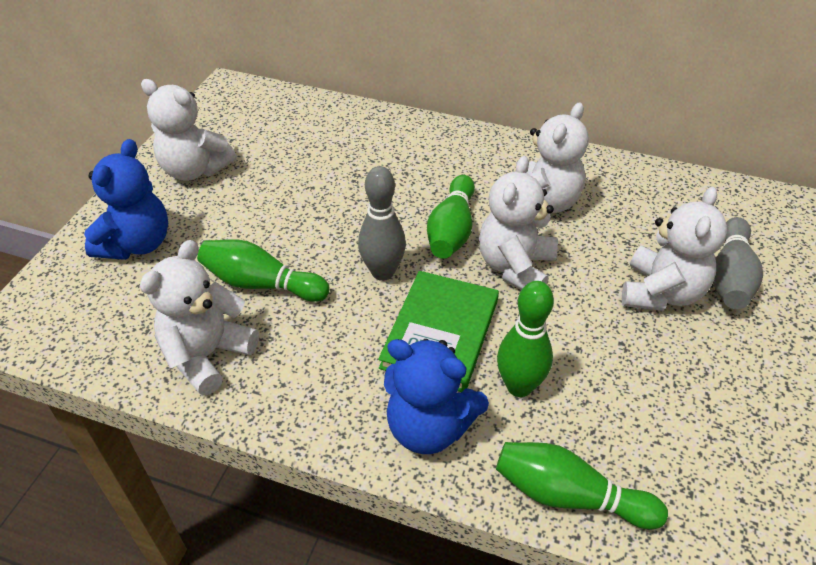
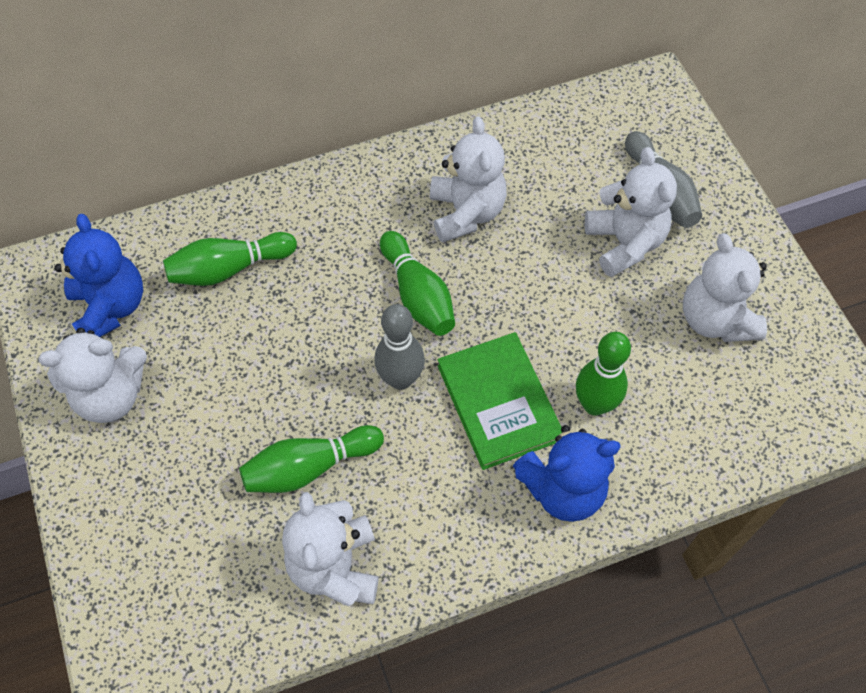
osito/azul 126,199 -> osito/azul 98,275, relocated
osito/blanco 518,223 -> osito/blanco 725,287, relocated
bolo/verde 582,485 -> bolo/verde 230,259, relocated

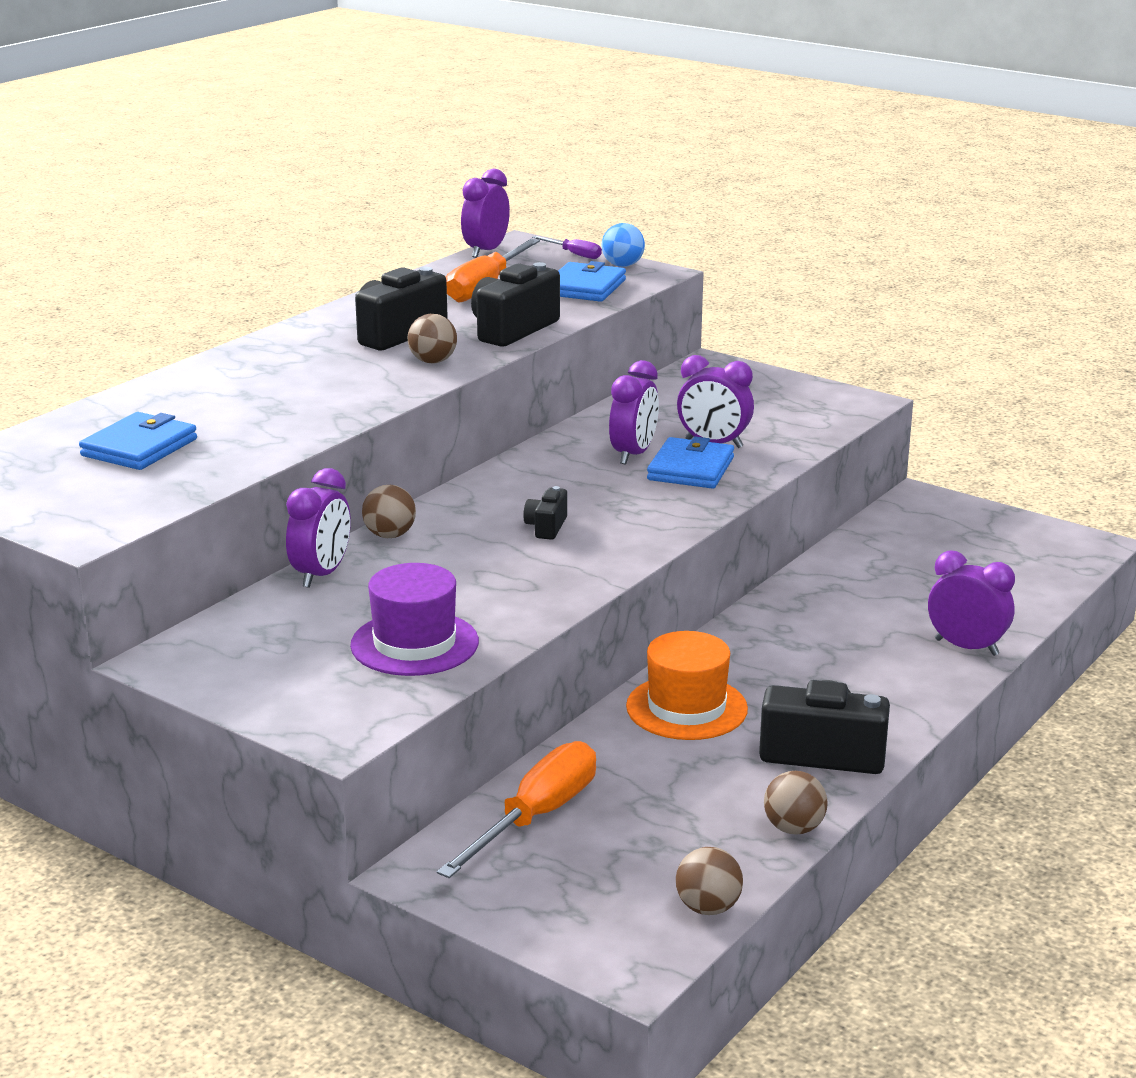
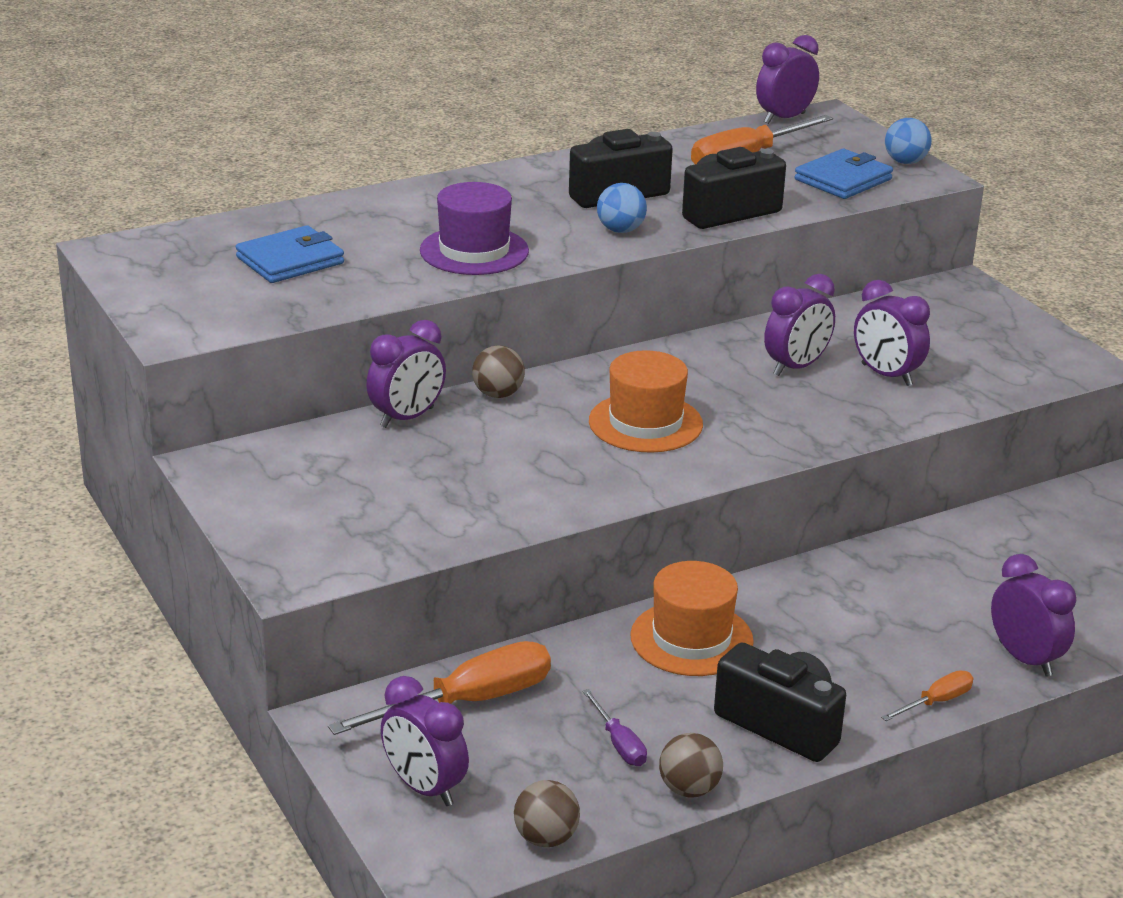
sombrero/morado 414,619 -> sombrero/morado 474,228, relocated
pelota/marrón 432,338 -> pelota/azul 622,208
cámara/negro 545,513 -> sombrero/naranja 646,401
destornillador/morado 567,247 -> destornillador/morado 614,727, relocated
cartera/azul 690,463 -> none
none -> despertador/morado 425,741
none -> destornillador/naranja 927,695

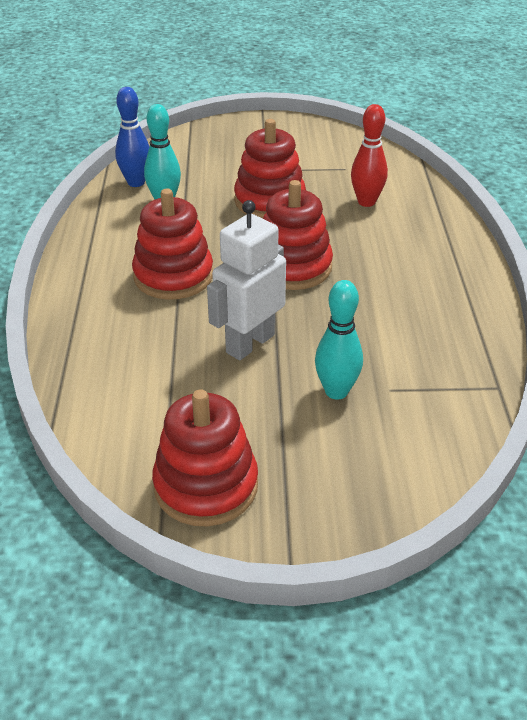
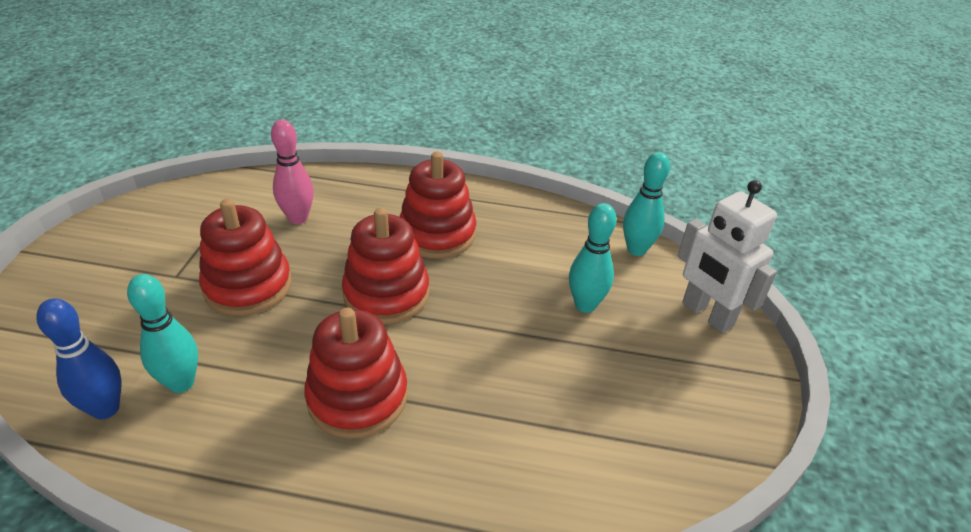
juguete apilable/rojo 205,458 -> juguete apilable/rojo 437,205, relocated
robot/blanco 246,280 -> robot/blanco 727,256, relocated
bolo/rojo 369,155 -> bolo/rosa 292,172
none -> bolo/turquesa 646,204

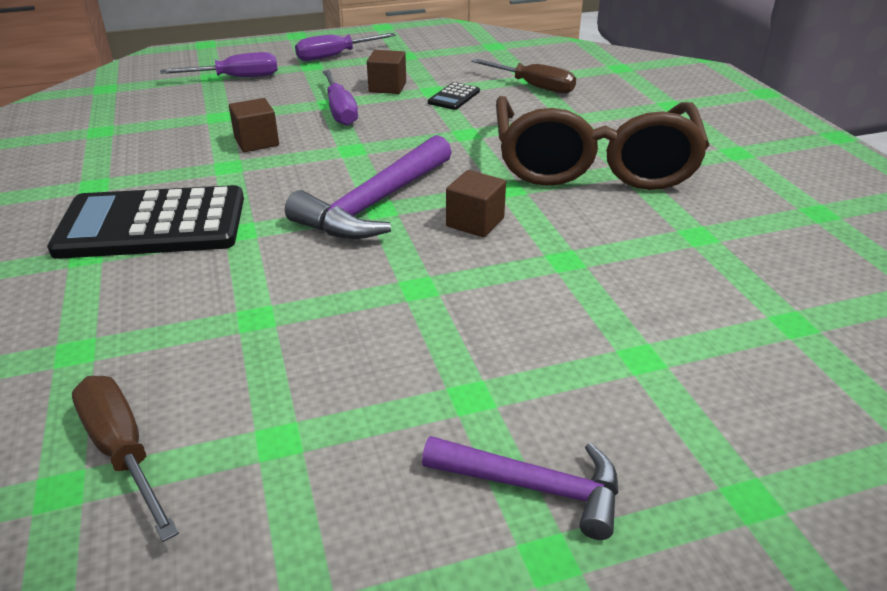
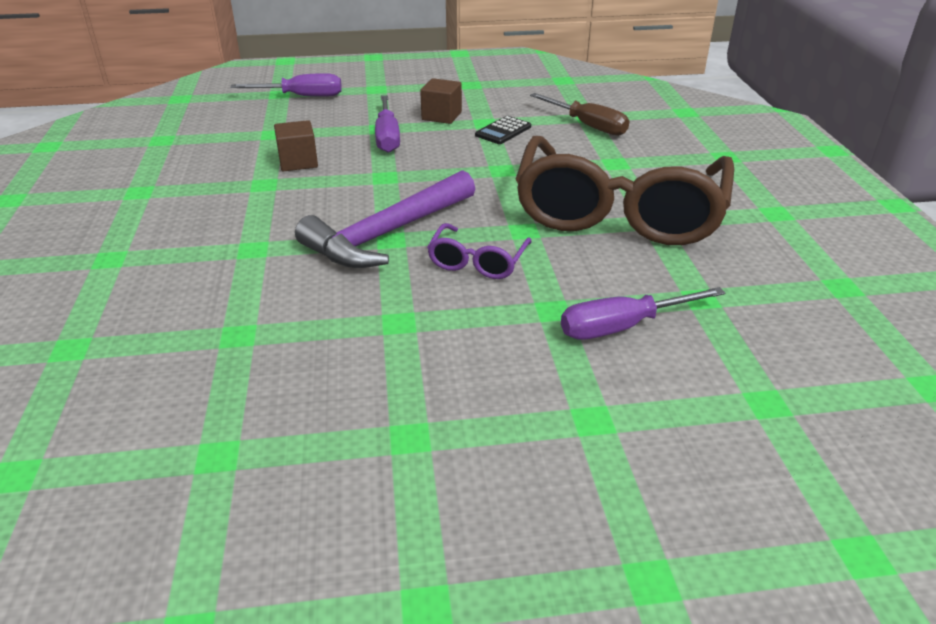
calculadora/negro 145,222 -> none
destornillador/marrón 125,459 -> none
destornillador/morado 345,47 -> destornillador/morado 643,313, relocated
martillo/morado 520,488 -> none
cubo/marrón 476,203 -> gafas/morado 479,251

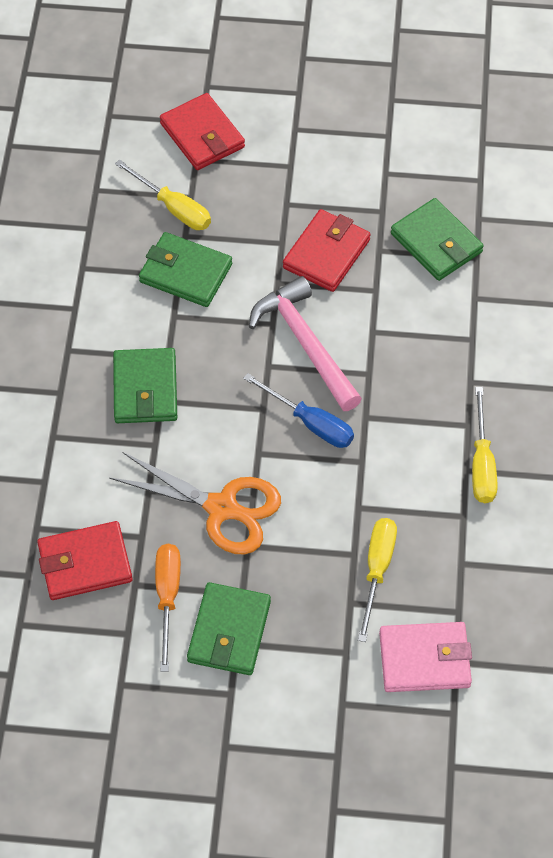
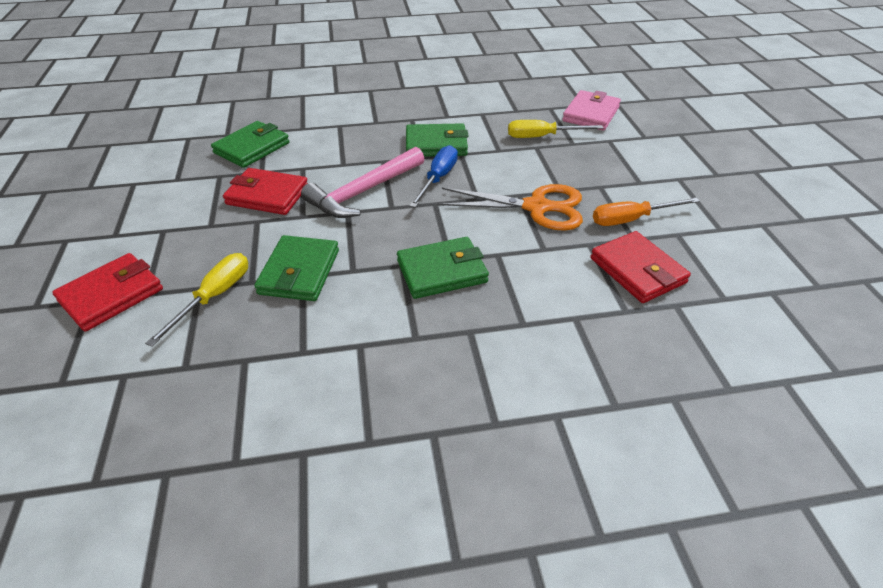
tijeras/naranja 195,503 -> tijeras/naranja 510,207, 90 degrees clockwise
cartera/verde 229,628 -> cartera/verde 437,140, relocated
cartera/rosa 425,657 -> cartera/rosa 591,110, 45 degrees clockwise
destornillador/amarillo 485,445 -> none

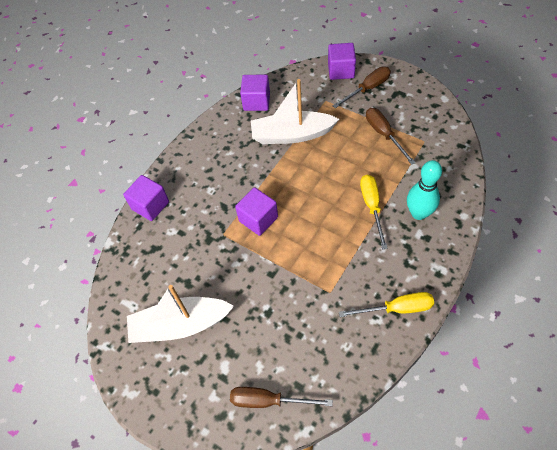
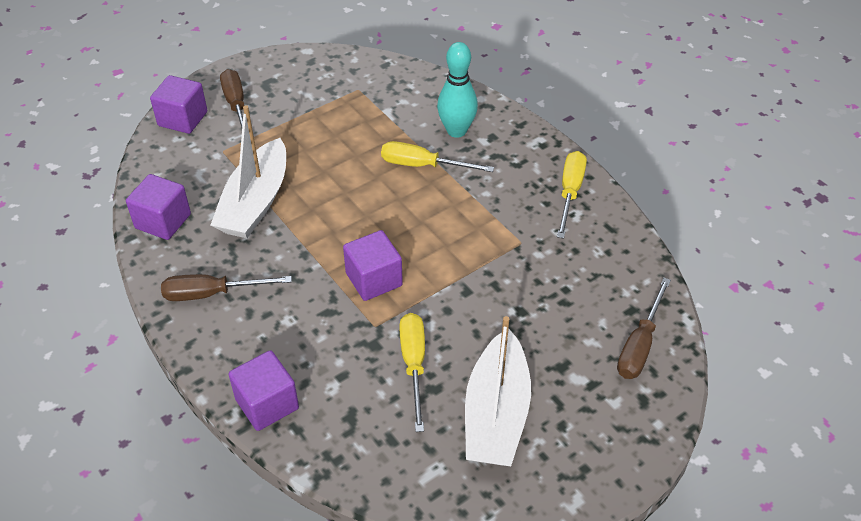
destornillador/marrón 391,136 -> destornillador/marrón 226,287, relocated
none -> destornillador/amarillo 412,372

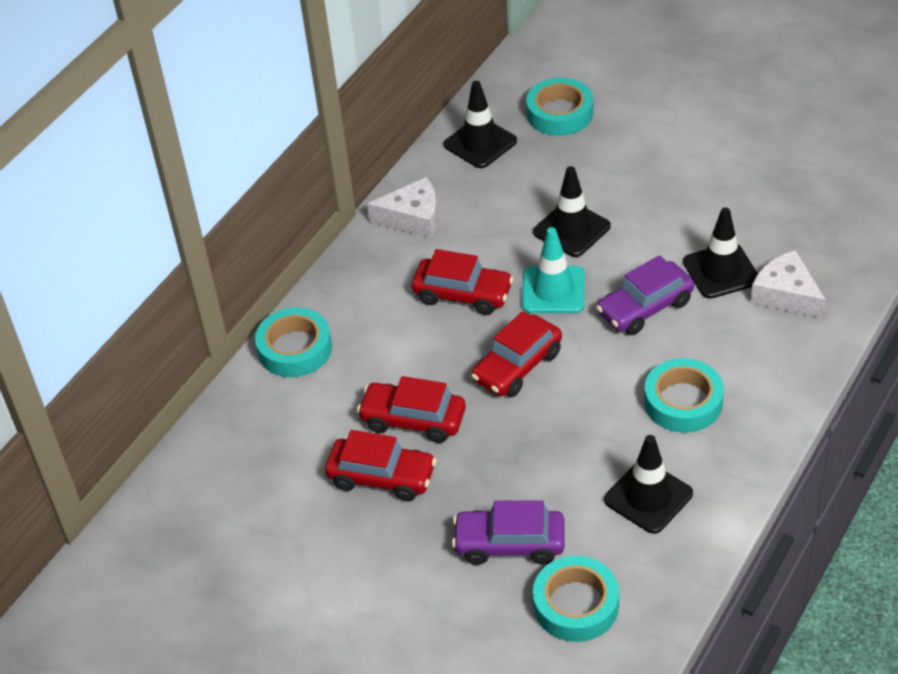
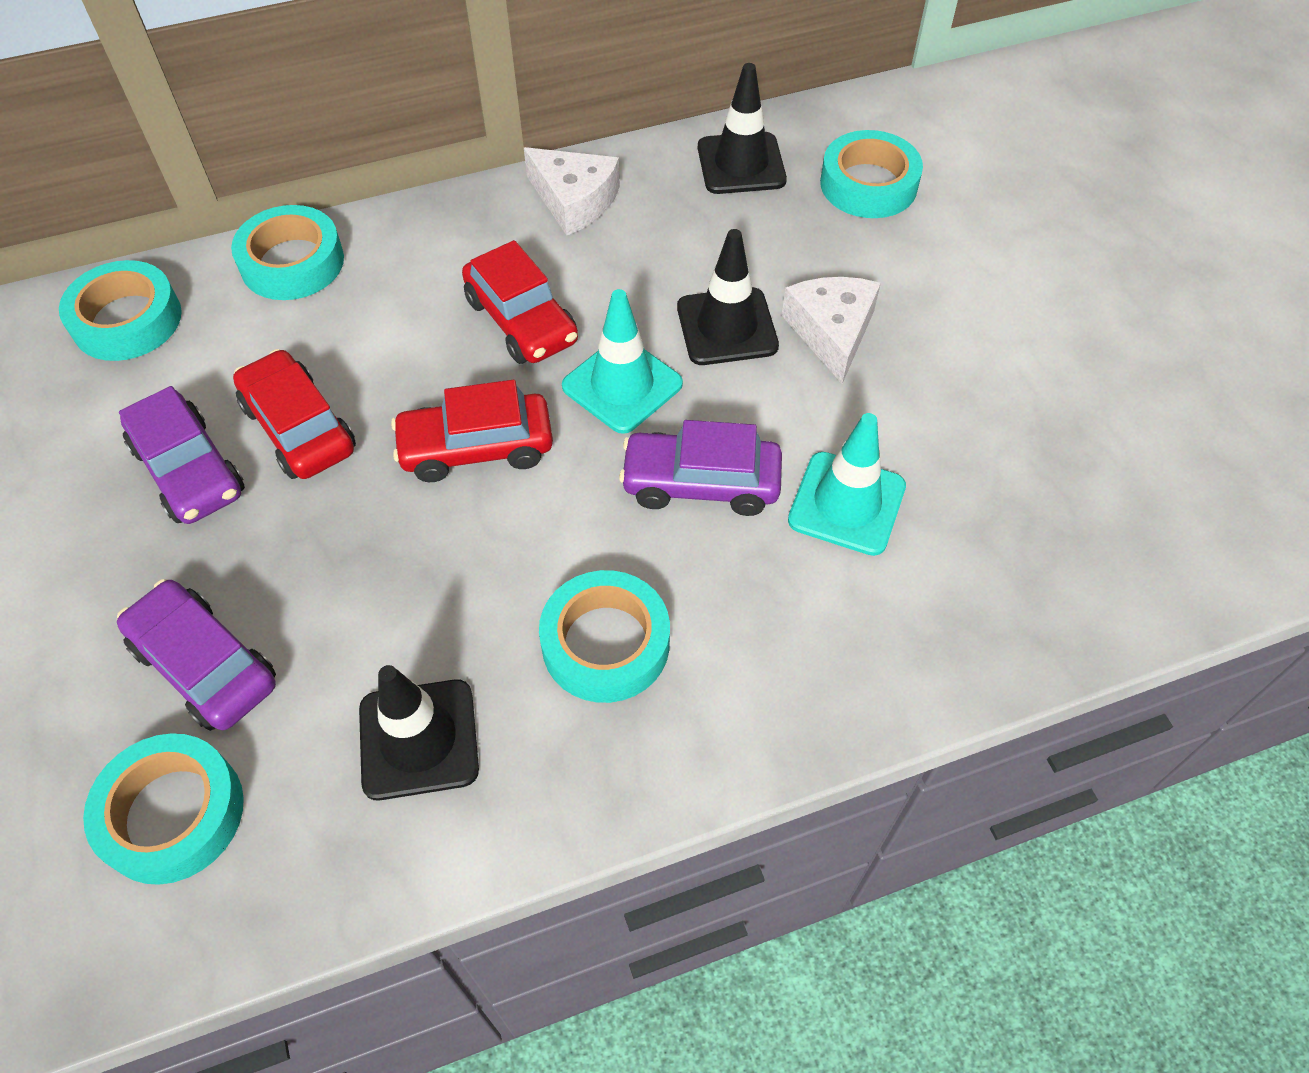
coche/rojo 380,465 -> coche/morado 182,455
cono de tráfico/negro 720,253 -> cono de tráfico/turquesa 847,484
queso/blanco 788,284 -> queso/blanco 831,330, relocated
none -> cinta adhesiva/turquesa 120,310

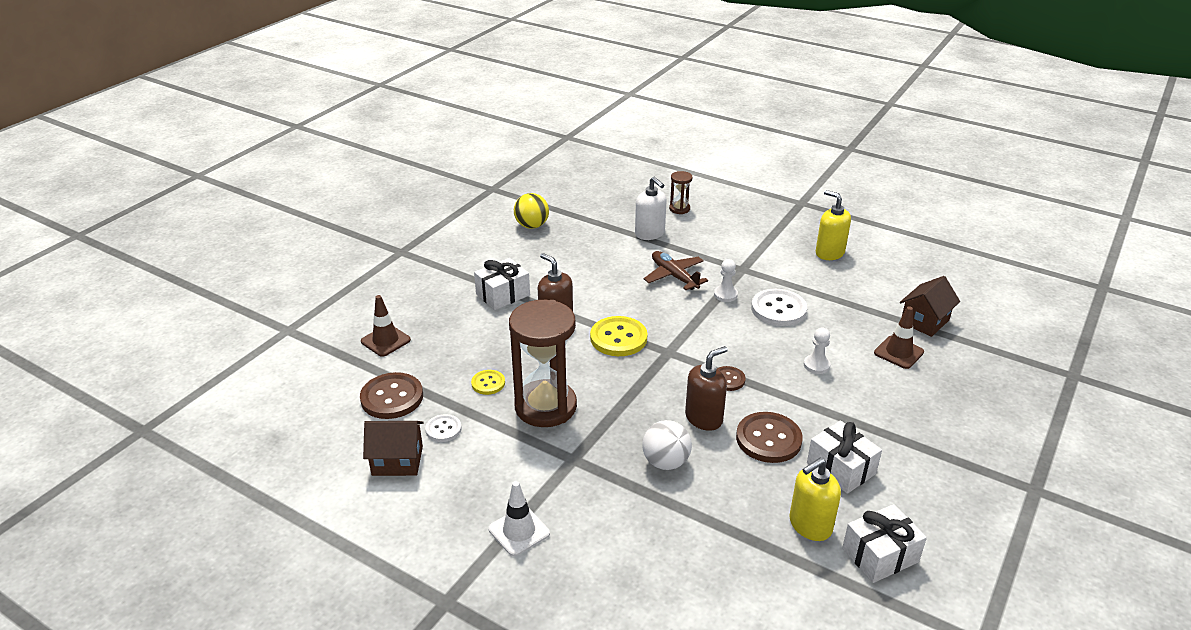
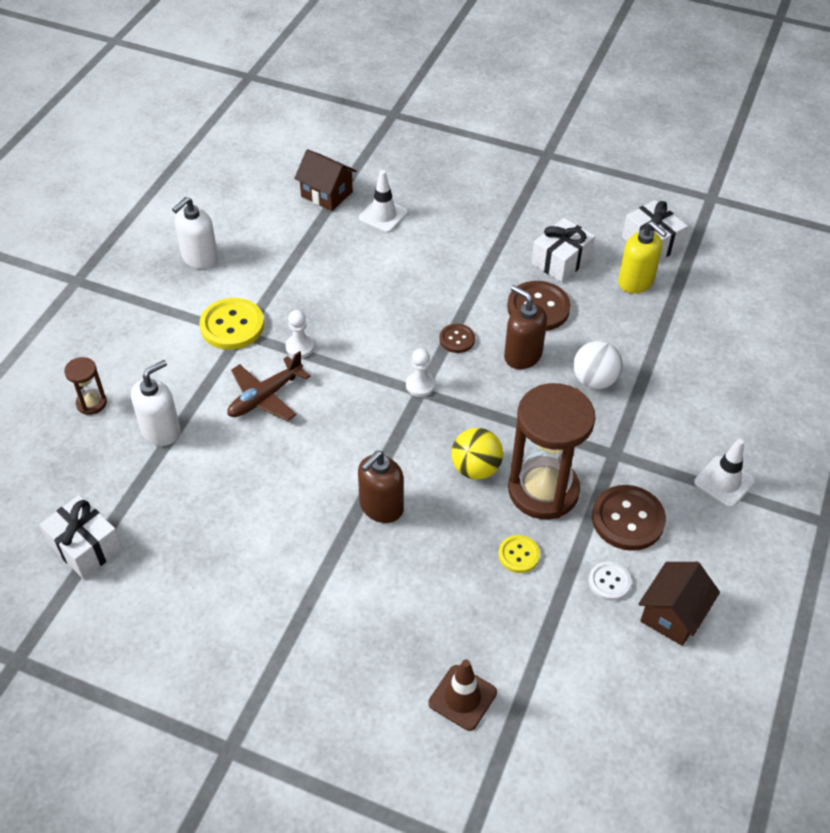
botón/marrón 391,395 -> botón/marrón 629,518, relocated
casa/marrón 393,448 -> casa/marrón 679,604, 45 degrees clockwise
regalo/blanco 502,284 -> regalo/blanco 80,537, relocated
pelota/amarillo 531,211 -> pelota/amarillo 477,454, relocated
botón/amarillo 618,336 -> botón/amarillo 231,324, relocated
botón/blanco 779,307 -> none
peón/blanco 817,351 -> peón/blanco 420,372, relocated
dispensador de jabón/amarillo 833,225 -> dispensador de jabón/blanco 195,233
cono de tráfico/marrón 899,337 -> cono de tráfico/blanco 383,201

